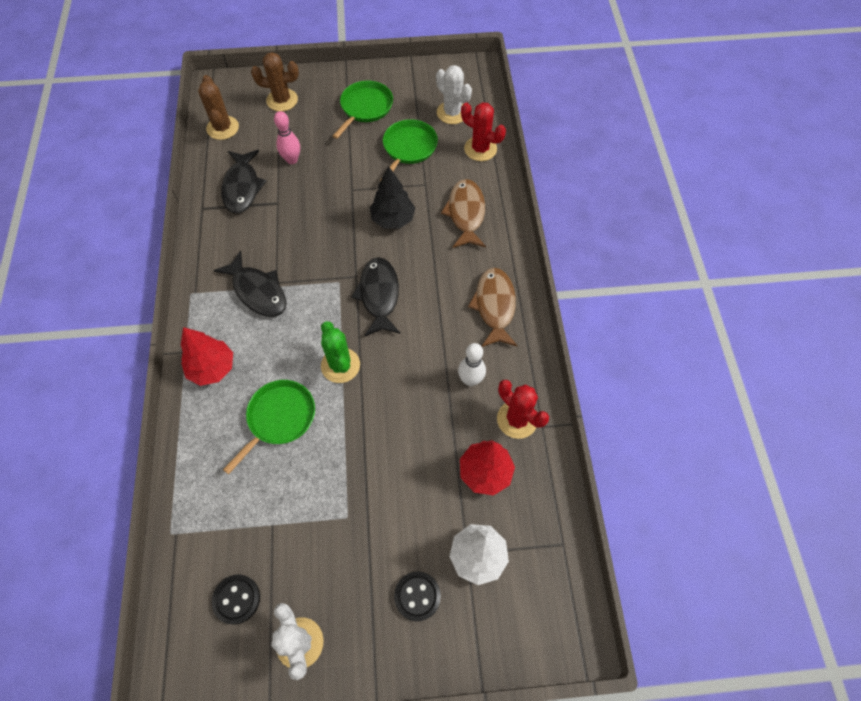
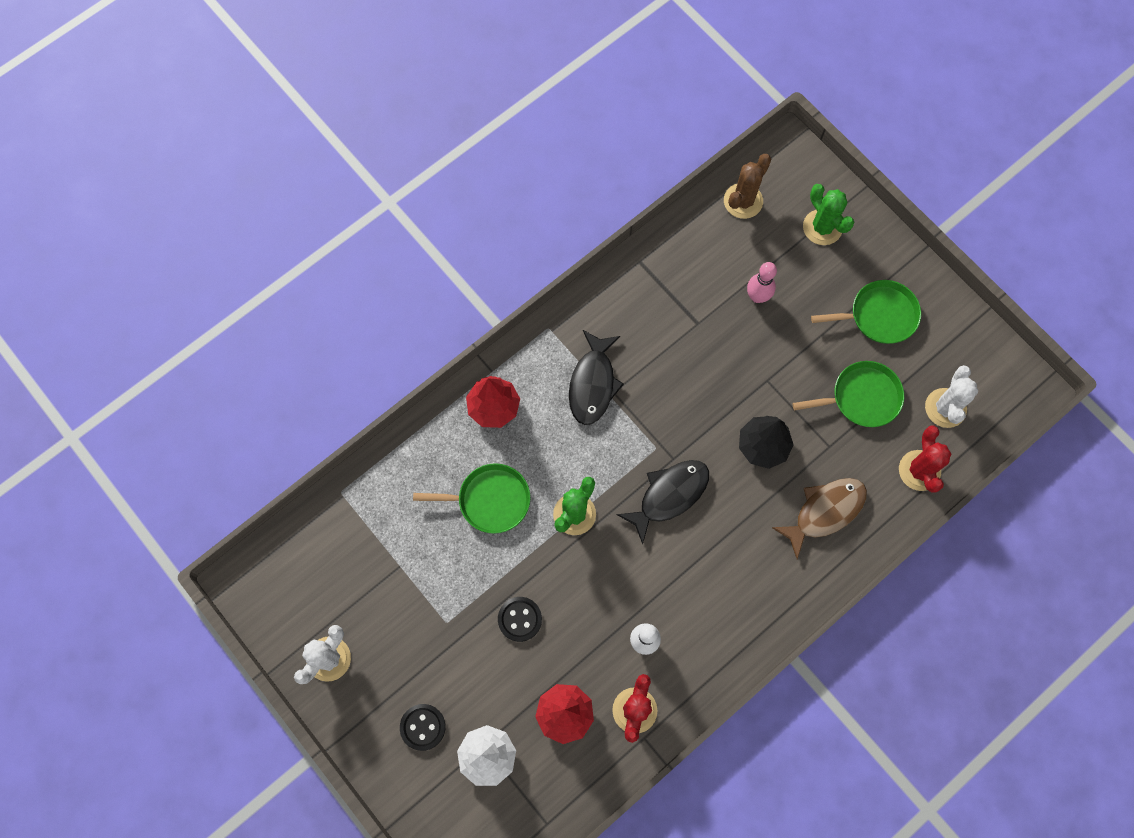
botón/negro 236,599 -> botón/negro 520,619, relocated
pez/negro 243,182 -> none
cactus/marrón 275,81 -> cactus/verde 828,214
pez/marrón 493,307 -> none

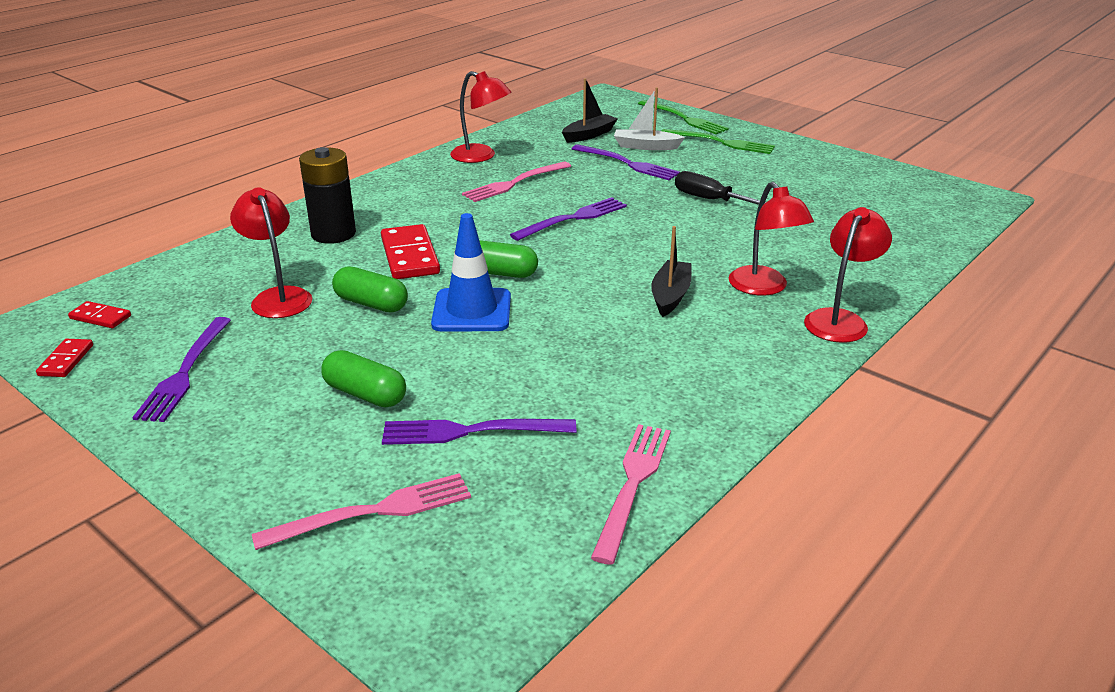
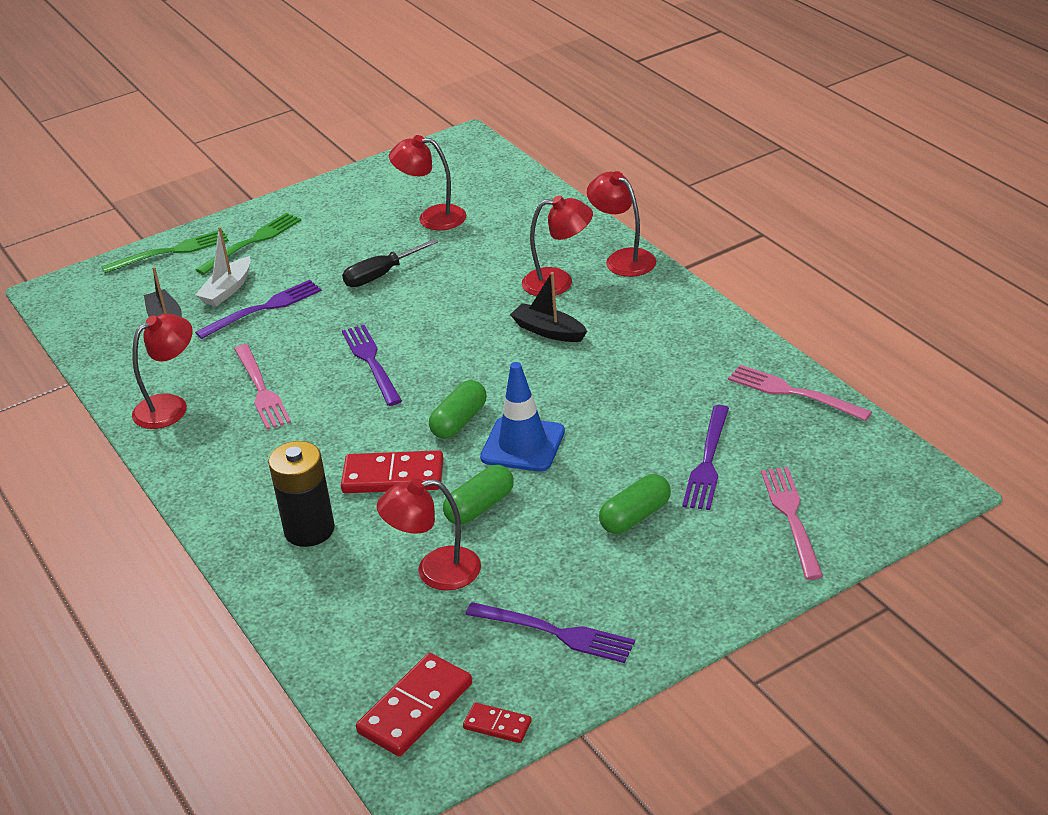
ficha de dominó/rojo 99,314 -> ficha de dominó/rojo 414,704, x1.88
none -> lámpara/rojo 427,182

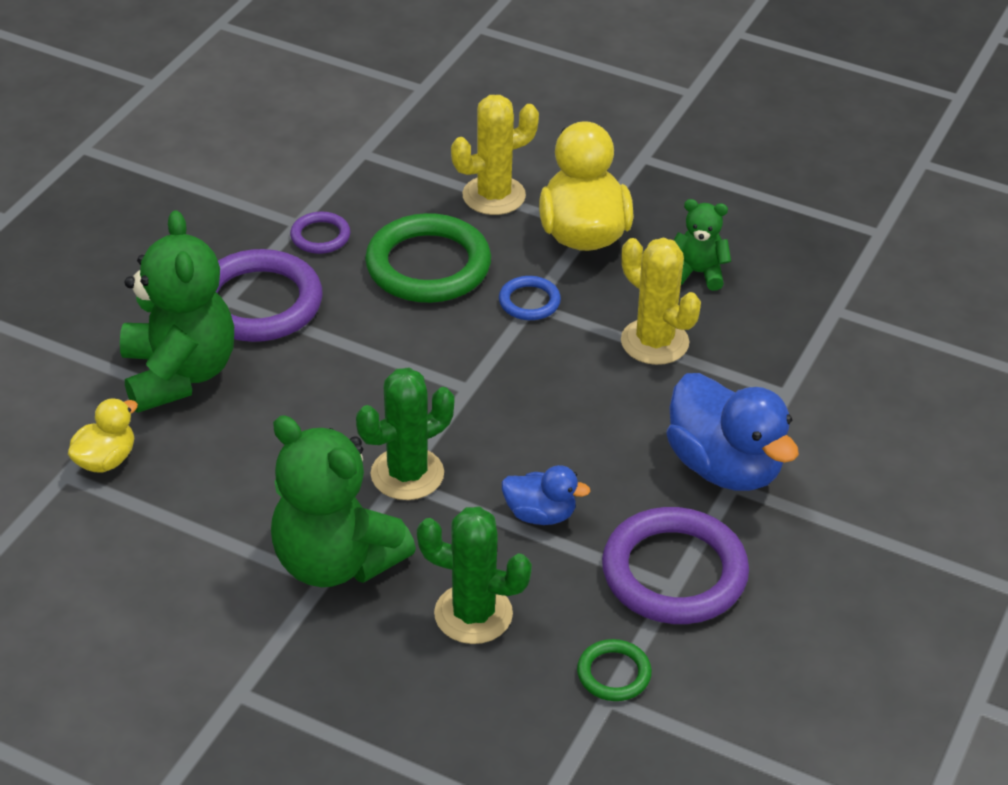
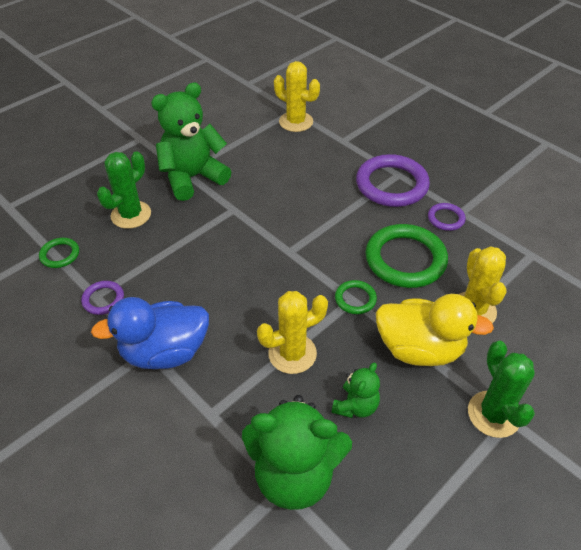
pato/amarillo 103,435 -> cactus/amarillo 297,96
osito/verde 177,311 -> osito/verde 297,452, relocated
cactus/verde 405,433 -> cactus/verde 501,389, relocated
anillo/azul 530,298 -> anillo/verde 356,297
pato/azul 546,495 -> none
anillo/morado 675,565 -> anillo/morado 102,298, x0.49

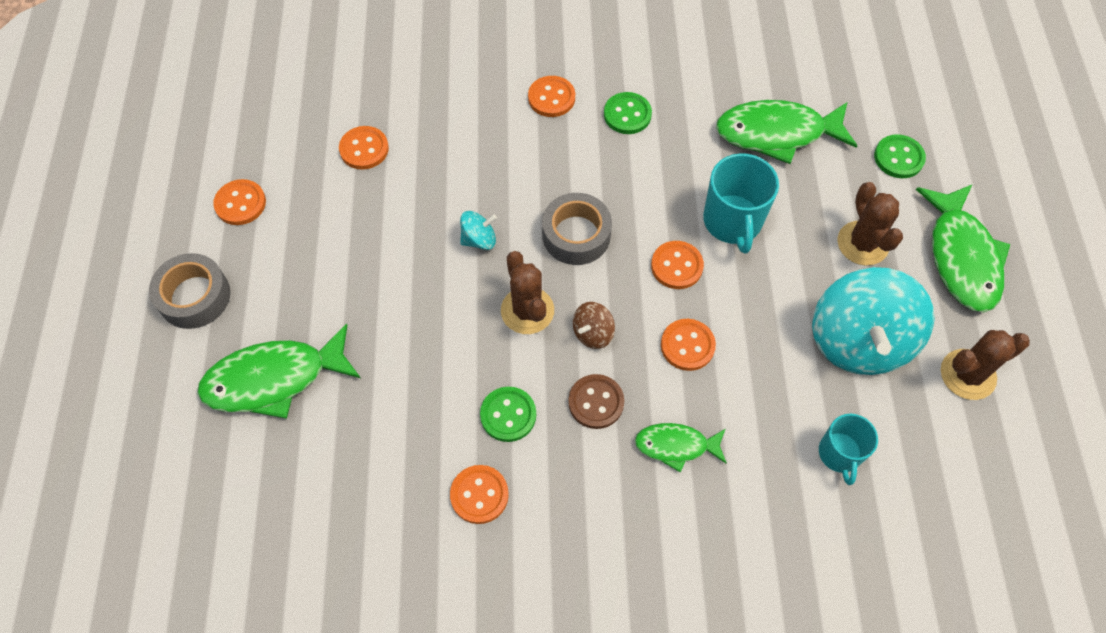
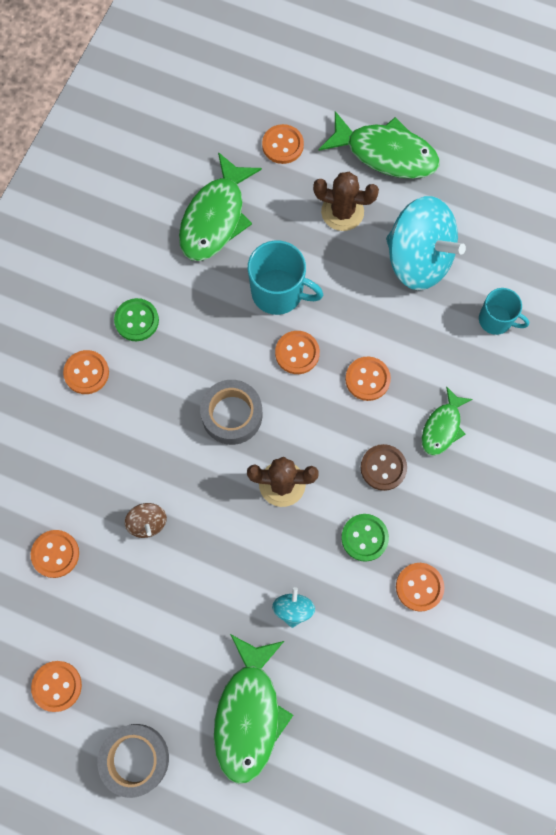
peonza/turquesa 478,230 -> peonza/turquesa 293,607, relocated
peonza/marrón 594,325 -> peonza/marrón 146,520, relocated
botón/verde 900,156 -> botón/naranja 283,144
cactus/marrón 985,365 -> none

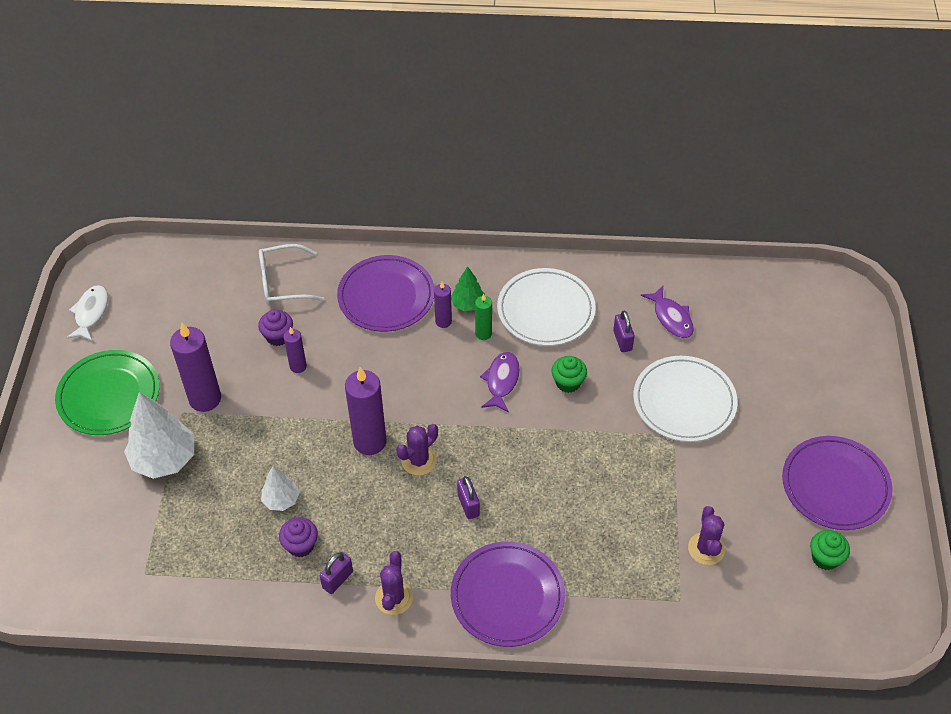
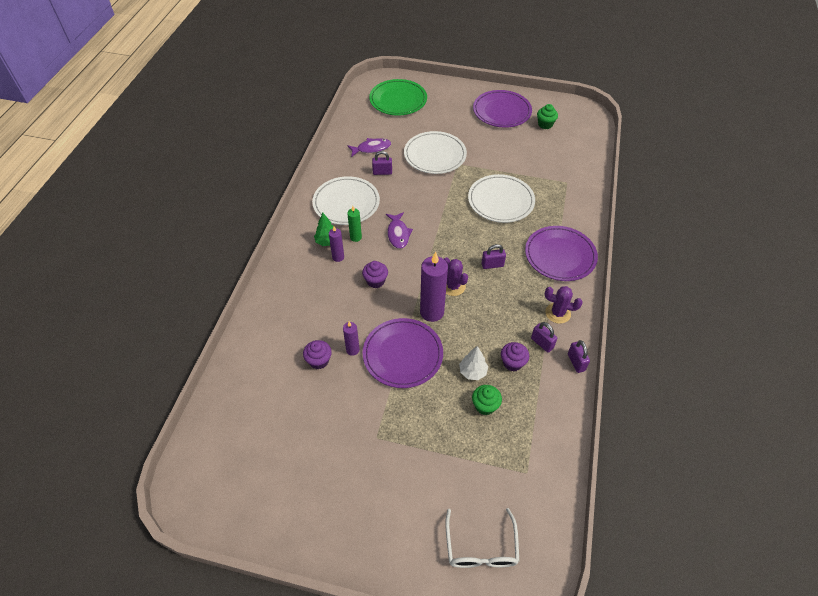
plato/verde 107,392 -> plato/verde 398,97, relocated
pez/blanco 87,313 -> none
árbol/blanco 159,435 -> none
vela/morado 195,367 -> none
gafas/blanco 291,274 -> gafas/blanco 482,538, relocated
plato/morado 385,293 -> plato/morado 403,353, relocated
pez/morado 500,382 -> pez/morado 399,230, 120 degrees counterclockwise
magdalena/verde 569,374 -> magdalena/verde 487,400, relocated
cactus/morado 706,535 -> none
none -> magdalena/morado 375,274
none -> plato/blanco 501,198
none -> candado/morado 579,356

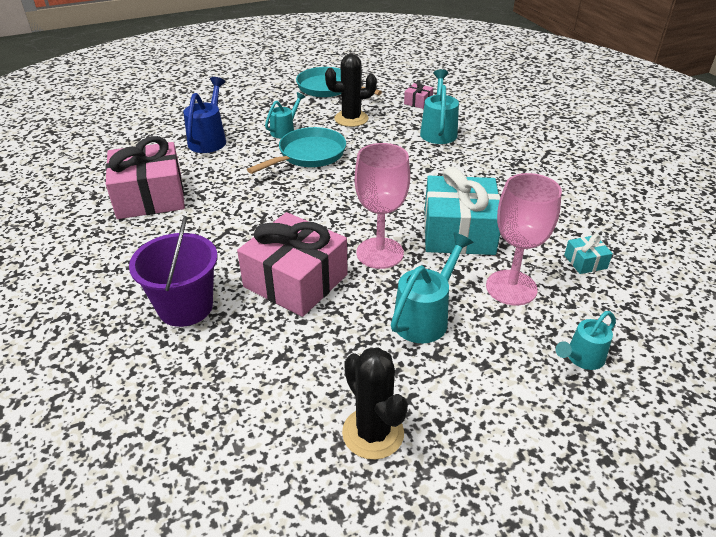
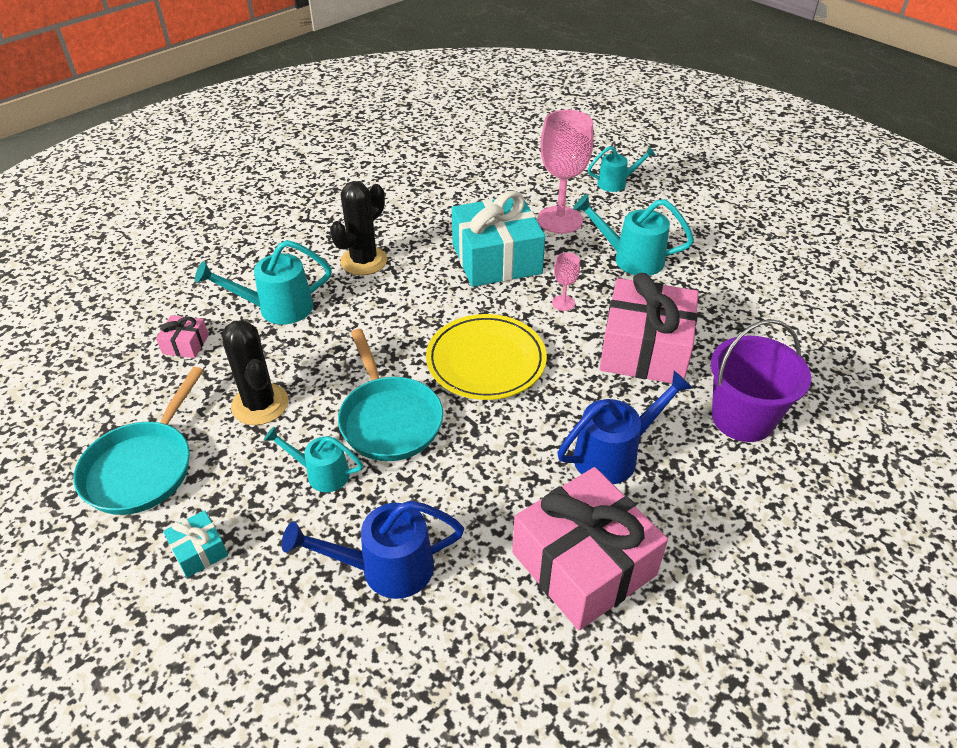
sartén/turquesa 296,150 -> sartén/turquesa 390,395, 135 degrees counterclockwise
cactus/negro 375,403 -> cactus/negro 358,228, relocated
copa/rosa 382,206 -> copa/rosa 566,281, x0.45
regadera/turquesa 585,340 -> regadera/turquesa 622,169, 45 degrees counterclockwise
regalo/turquesa 588,254 -> regalo/turquesa 195,544, relocated
none -> plato/amarillo 486,357
none -> regadera/azul 625,427

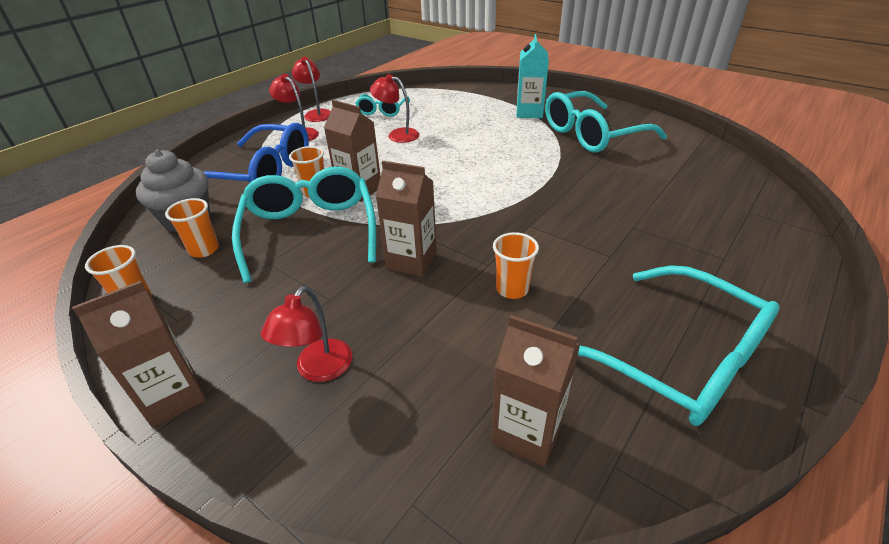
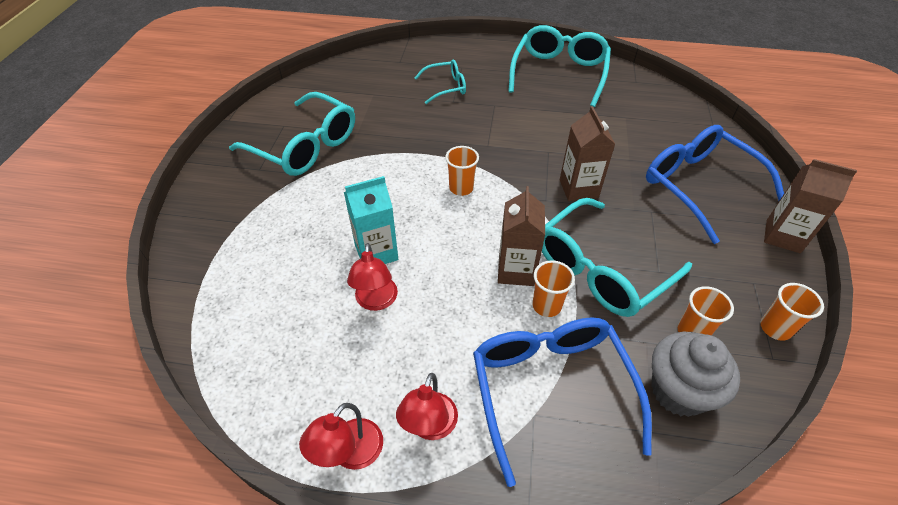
lámpara/rojo 306,334 -> gafas/azul 715,184
gafas/turquesa 382,105 -> gafas/turquesa 440,82, relocated
cartón de leche/marrón 535,391 -> none
vaso/naranja 516,265 -> vaso/naranja 462,171, relocated
cartón de leche/turquesa 533,76 -> cartón de leche/turquesa 371,220, relocated

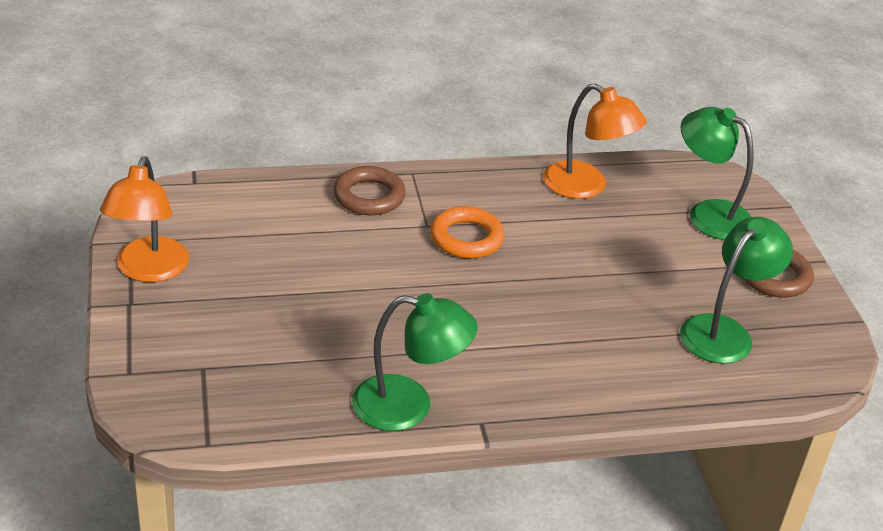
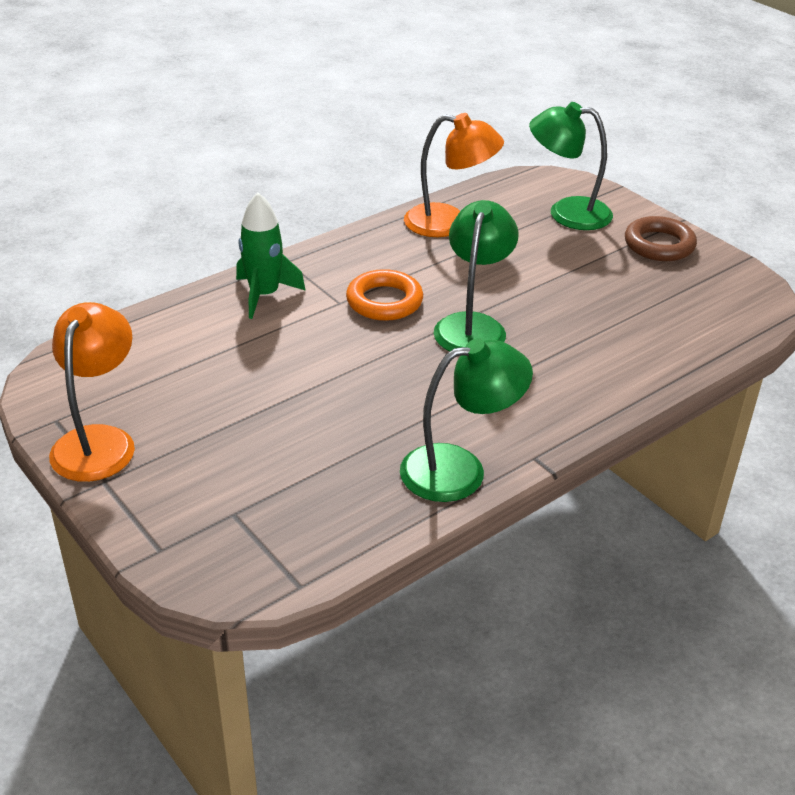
lámpara/naranja 144,219 -> lámpara/naranja 92,392, 150 degrees counterclockwise
anillo/marrón 369,190 -> cohete/verde 271,256
lámpara/verde 736,290 -> lámpara/verde 476,276, relocated

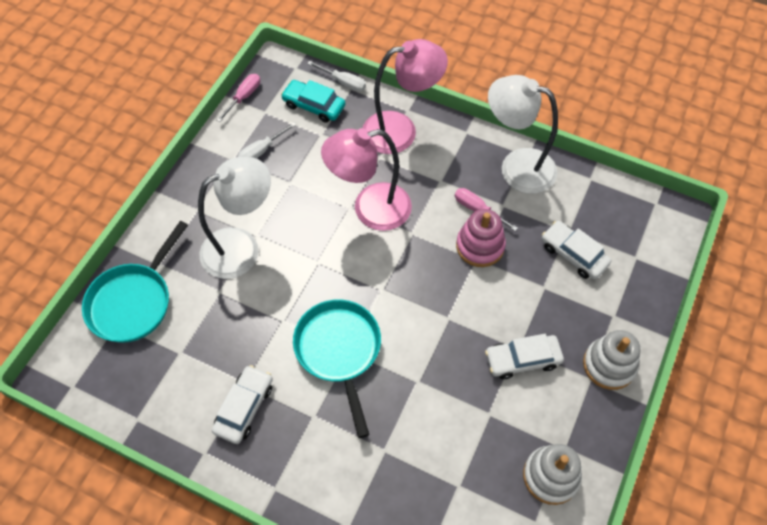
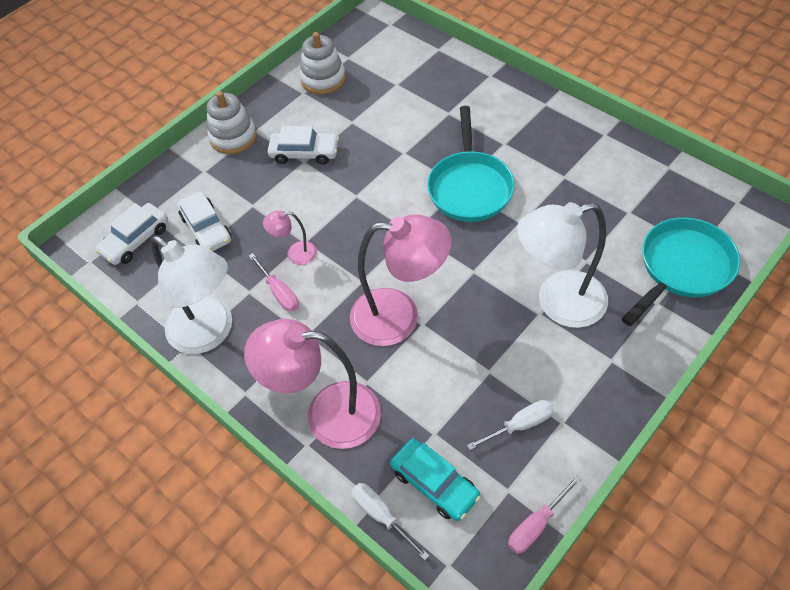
coche/blanco 242,404 -> coche/blanco 131,234, relocated
juguete apilable/rosa 481,238 -> lámpara/rosa 290,238

